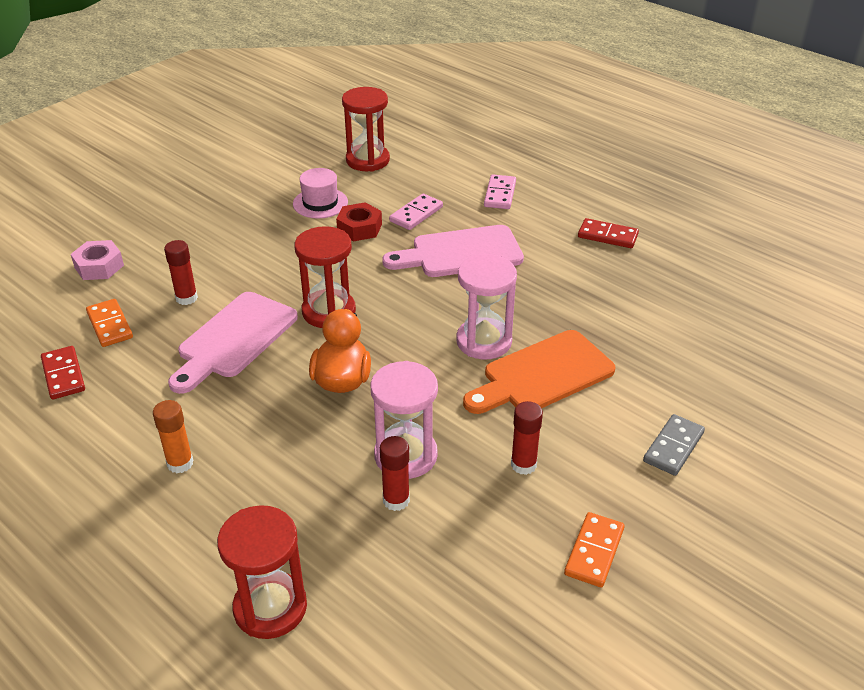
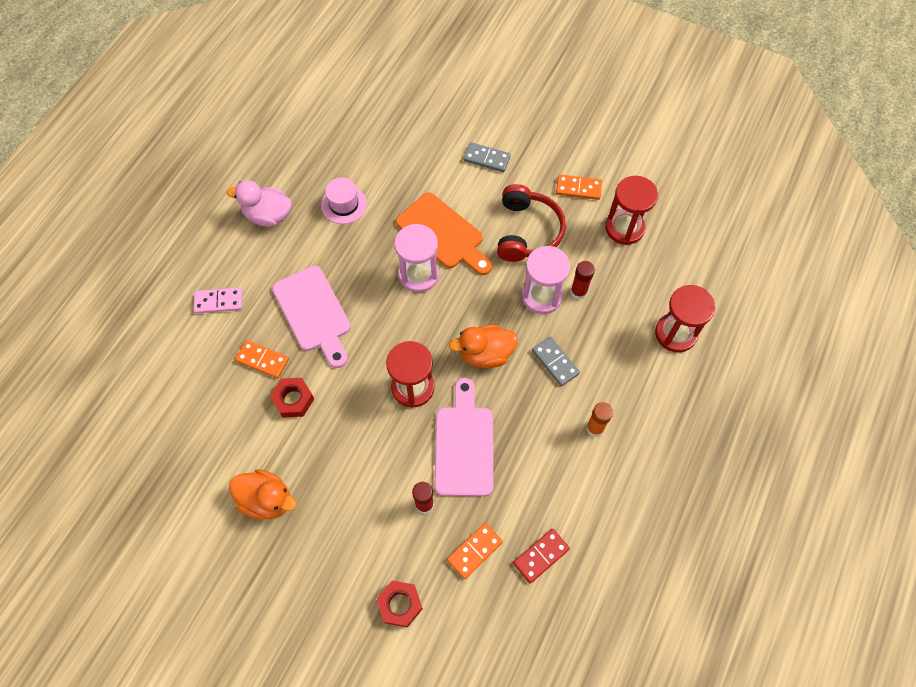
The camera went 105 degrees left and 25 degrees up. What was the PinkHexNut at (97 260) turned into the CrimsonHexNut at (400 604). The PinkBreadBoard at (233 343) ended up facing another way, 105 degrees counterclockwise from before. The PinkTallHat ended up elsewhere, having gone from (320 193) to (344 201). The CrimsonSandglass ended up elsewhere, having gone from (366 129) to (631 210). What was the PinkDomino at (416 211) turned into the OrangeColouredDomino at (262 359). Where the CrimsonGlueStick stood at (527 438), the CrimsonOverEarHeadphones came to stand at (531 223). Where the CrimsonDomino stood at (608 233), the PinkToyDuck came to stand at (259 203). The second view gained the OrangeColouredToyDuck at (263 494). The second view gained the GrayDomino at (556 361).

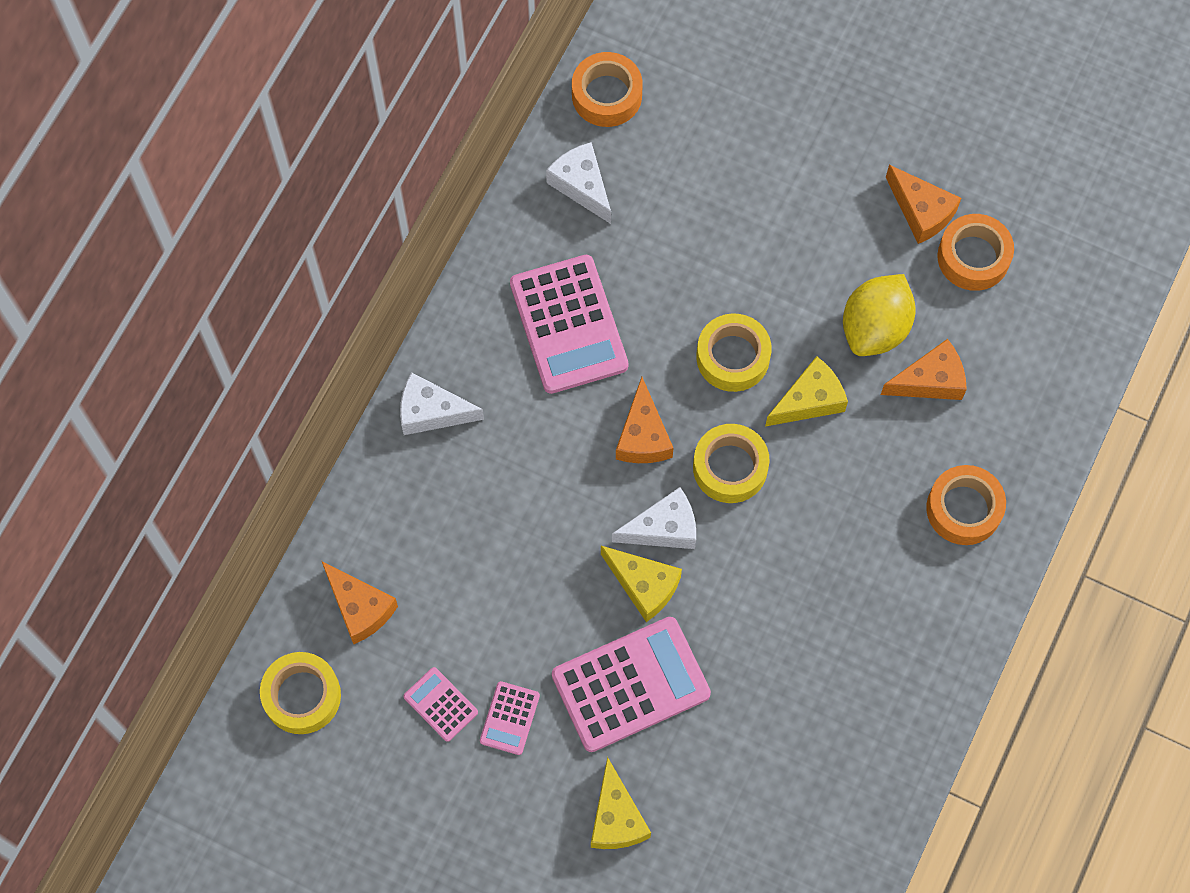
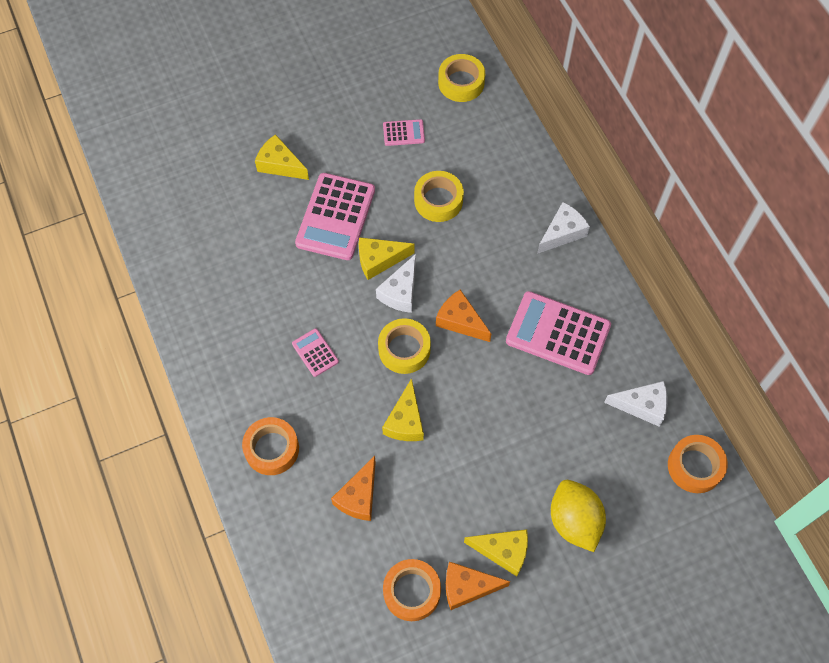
The camera went 130 degrees right and 5 degrees down. The second view lost the OrangeColouredPieceOfCheese at (360 602). The PinkCalculator ended up elsewhere, having gone from (510 718) to (315 352). The YellowRollOfTape ended up elsewhere, having gone from (734 353) to (439 196). The YellowToyLemon ended up elsewhere, having gone from (879 315) to (578 516). The second view gained the YellowPieceOfCheese at (496 552).

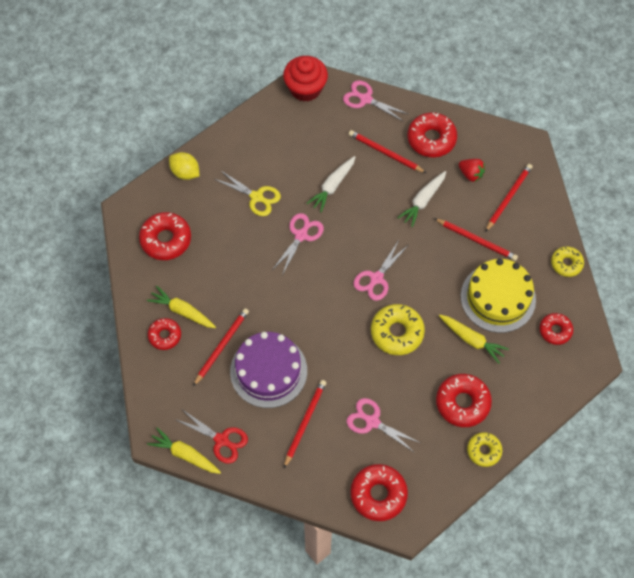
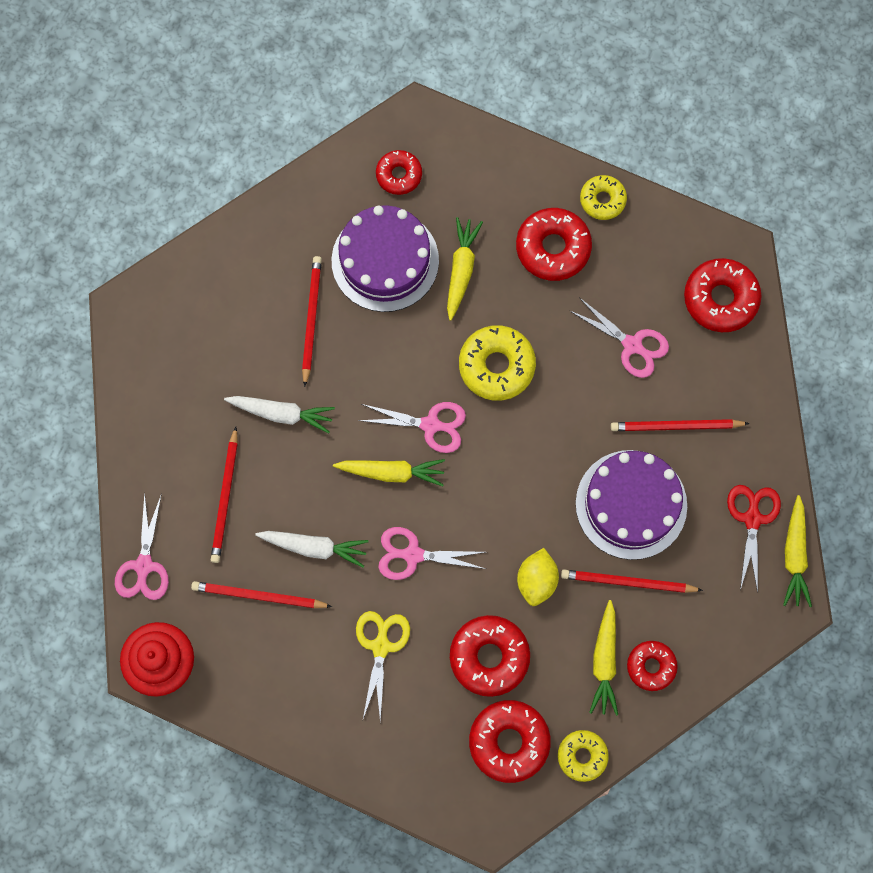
The camera went 115 degrees left and 10 degrees up. The YellowToyLemon ended up elsewhere, having gone from (184 166) to (538 577). The PinkShears at (384 425) ended up facing another way, 60 degrees counterclockwise from before. The CrimsonGlazedDonut ended up elsewhere, having gone from (432 134) to (490 656). The second view lost the CrimsonToyStrawberry at (472 170). What was the YellowGateau at (498 295) turned into the PurpleGateau at (385 258). The CrimsonWoodenPencil ended up elsewhere, having gone from (508 198) to (261 594). The YellowGlazedDonut ended up elsewhere, having gone from (567 261) to (583 756). The second view gained the YellowToyCarrot at (389 472).

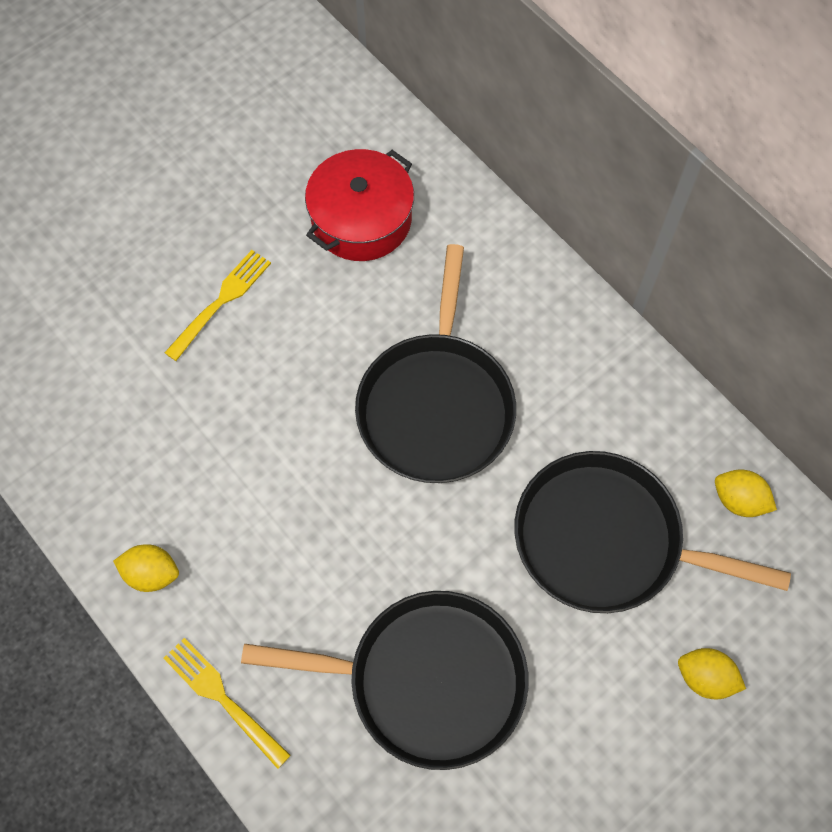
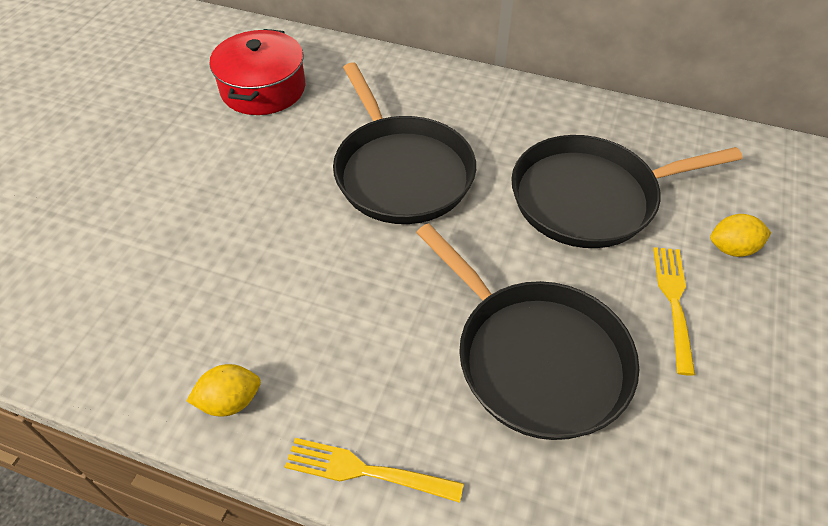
The camera went 30 degrees left and 15 degrees down. The YellowFork ended up elsewhere, having gone from (217 305) to (674 311). The JetBlackSkillet at (385 680) ended up facing another way, 75 degrees clockwise from before. The second view lost the YellowToyLemon at (746 493).

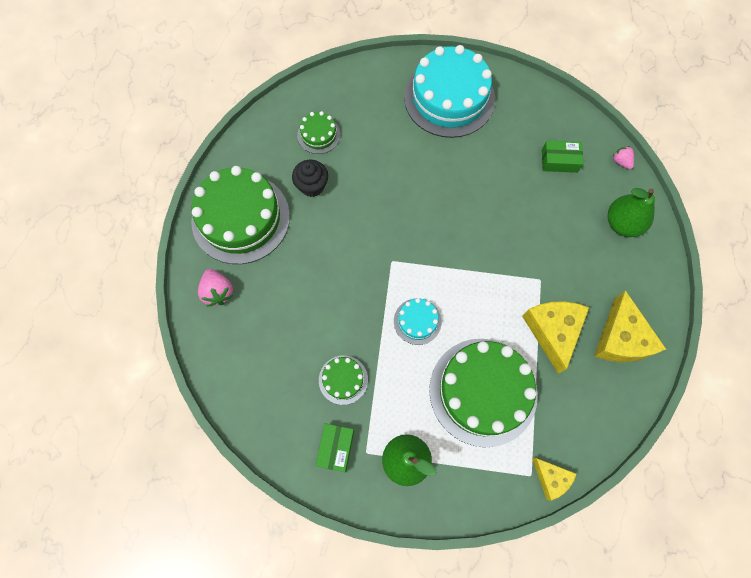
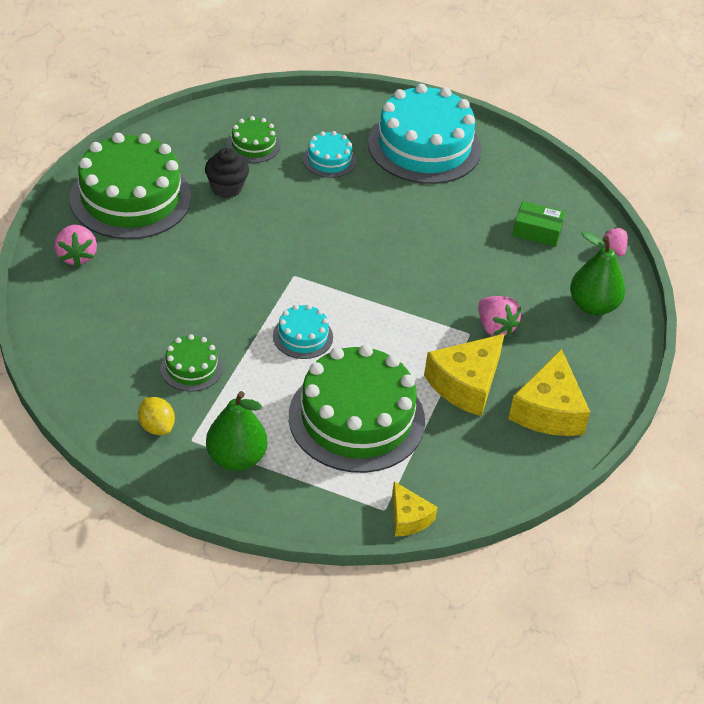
The camera went 10 degrees right and 25 degrees down. Where the LeafGreenBox stood at (334 447), the YellowToyLemon came to stand at (156 416). The YellowPieceOfCheese at (555 337) ended up facing another way, 150 degrees counterclockwise from before. The second view gained the TurquoiseGateau at (329 154). The second view gained the PinkToyStrawberry at (499 317).

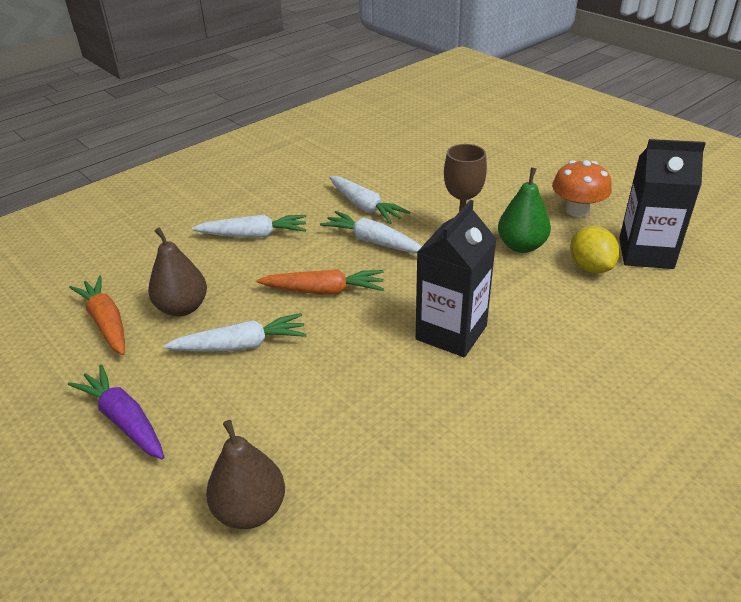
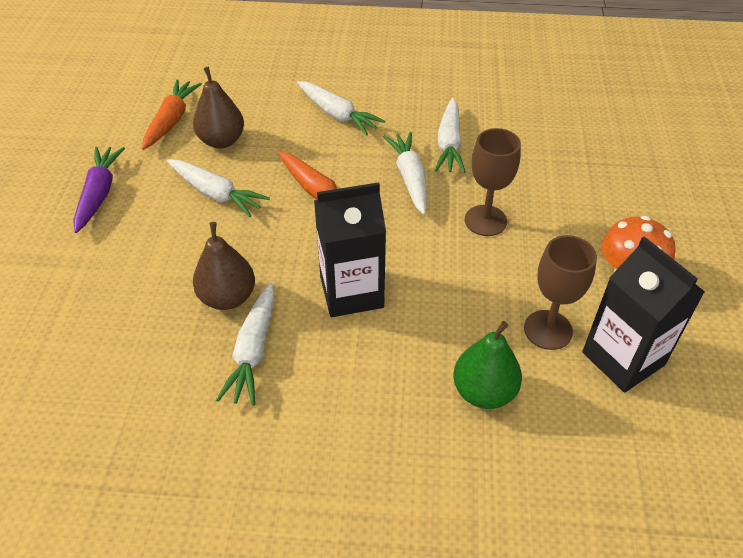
The camera went 45 degrees right and 10 degrees up. The DarkBrownToyPear ended up elsewhere, having gone from (245 474) to (224 266). The LeafGreenToyPear ended up elsewhere, having gone from (524 210) to (487 365). Where the YellowToyLemon stood at (595 249), the DarkBrownWineGlass came to stand at (560 292). The second view gained the PureWhiteToyCarrot at (245 344).

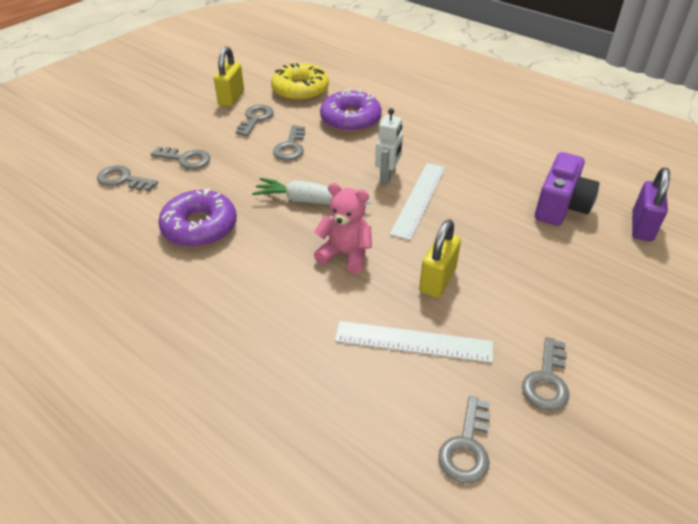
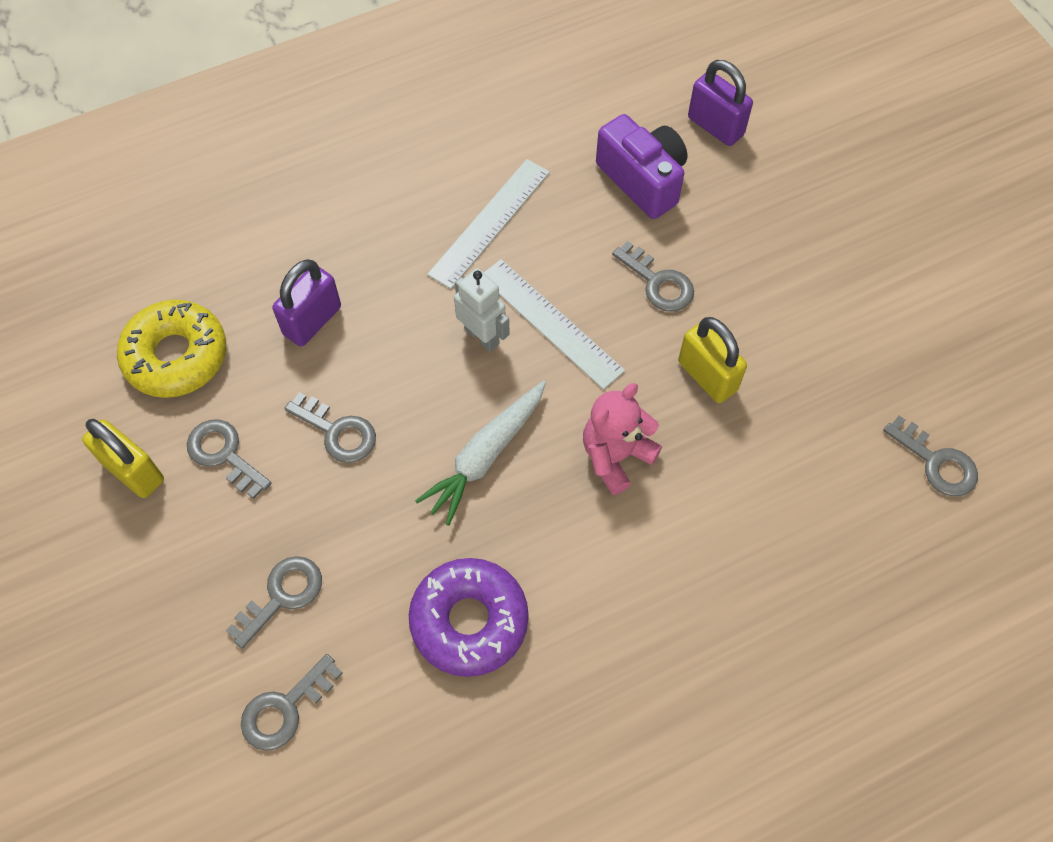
The camera went 65 degrees left and 20 degrees up. Where the PurpleGlazedDonut stood at (351 111), the PurplePadlock came to stand at (306 302). The PureWhiteStraightedge ended up elsewhere, having gone from (414 342) to (488 224). The GrayLatchkey ended up elsewhere, having gone from (545 374) to (653 276).

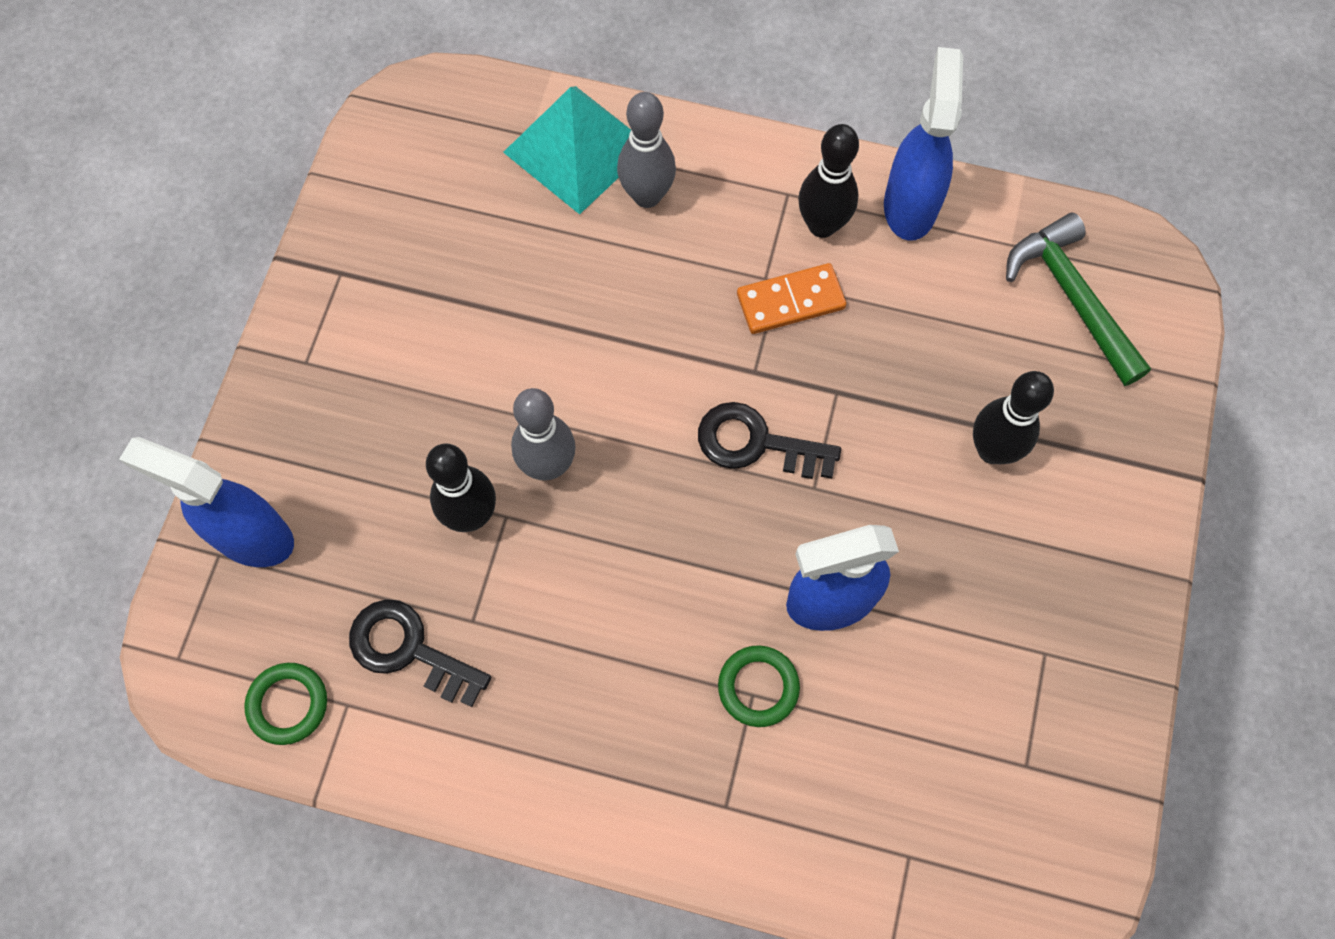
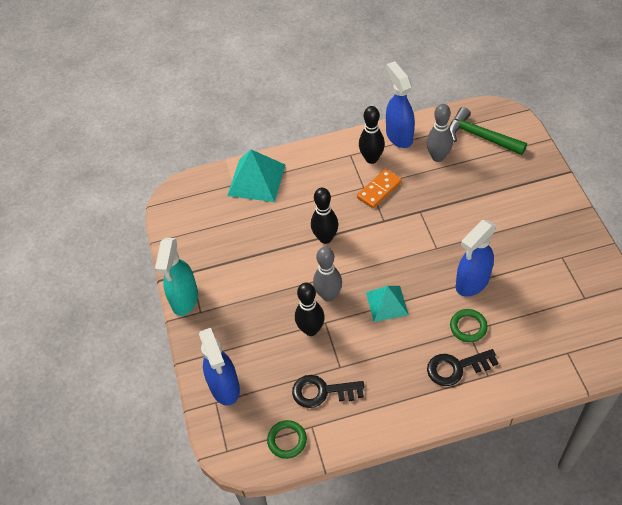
The camera went 25 degrees left and 15 degrees down. The CobaltSprayer at (206 502) ended up facing another way, 105 degrees counterclockwise from before. The GraySkittle ended up elsewhere, having gone from (646 150) to (439 133). The JetBlackLatchkey ended up elsewhere, having gone from (769 440) to (462 367). The JetBlackSkittle ended up elsewhere, having gone from (1013 417) to (324 216). The second view gained the TurquoiseSprayer at (176 277). The second view gained the TurquoiseSolidPyramid at (387 304).

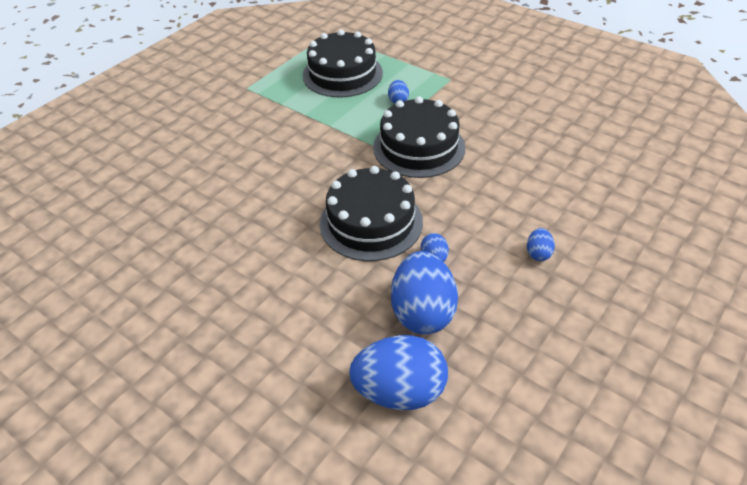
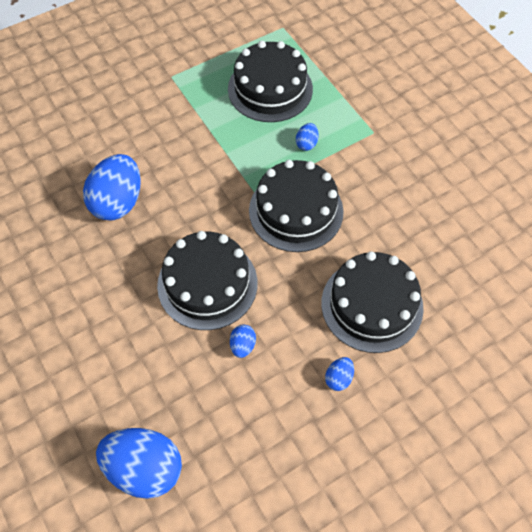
The camera went 20 degrees right and 15 degrees up. The CobaltToyEgg ended up elsewhere, having gone from (424 292) to (112 187). The second view gained the JetBlackGateau at (372 302).

